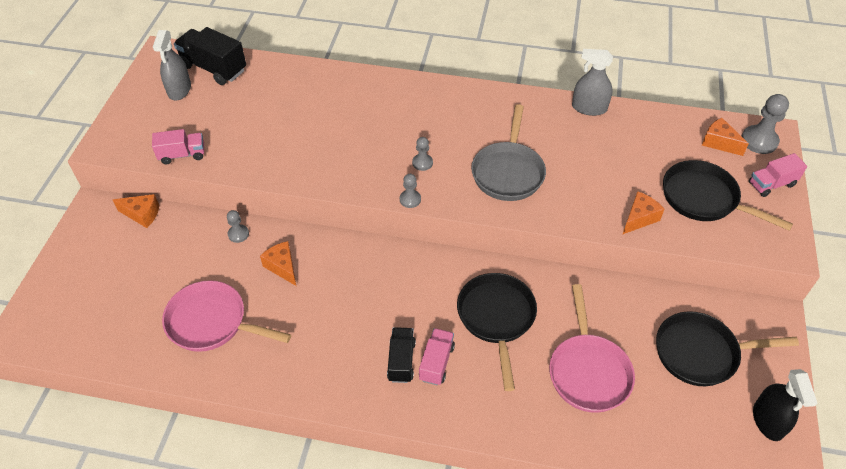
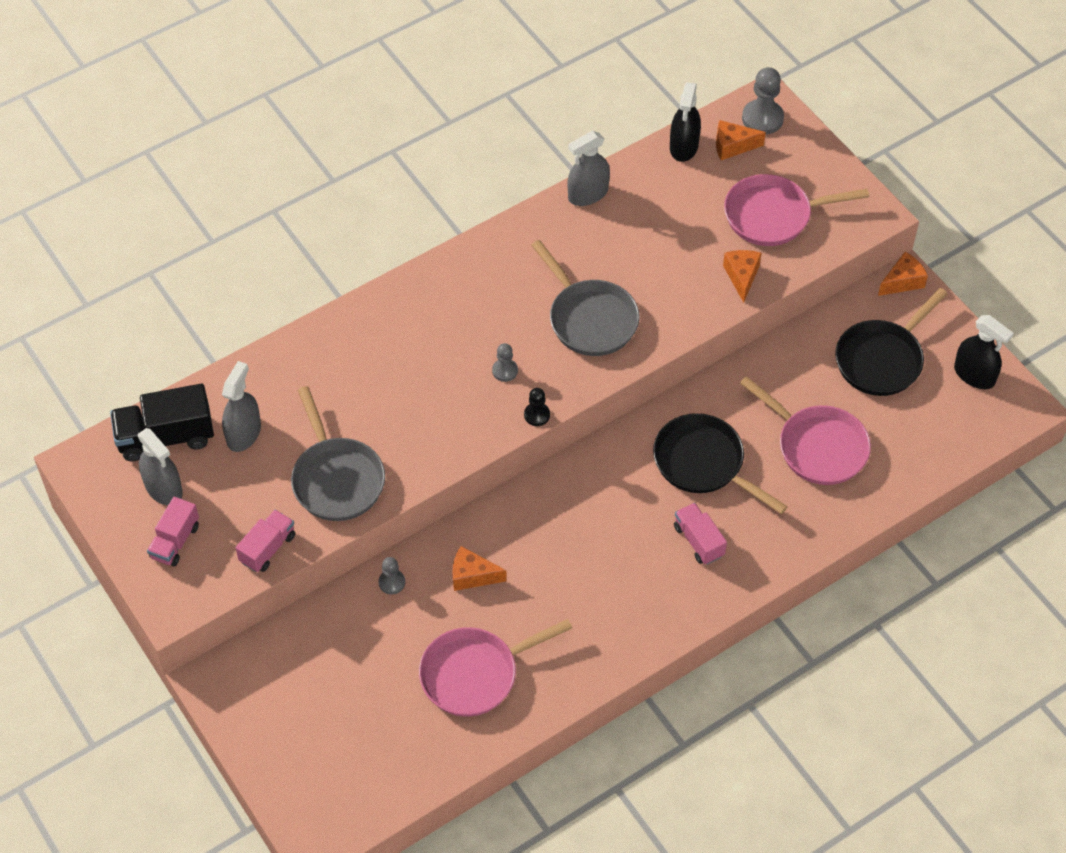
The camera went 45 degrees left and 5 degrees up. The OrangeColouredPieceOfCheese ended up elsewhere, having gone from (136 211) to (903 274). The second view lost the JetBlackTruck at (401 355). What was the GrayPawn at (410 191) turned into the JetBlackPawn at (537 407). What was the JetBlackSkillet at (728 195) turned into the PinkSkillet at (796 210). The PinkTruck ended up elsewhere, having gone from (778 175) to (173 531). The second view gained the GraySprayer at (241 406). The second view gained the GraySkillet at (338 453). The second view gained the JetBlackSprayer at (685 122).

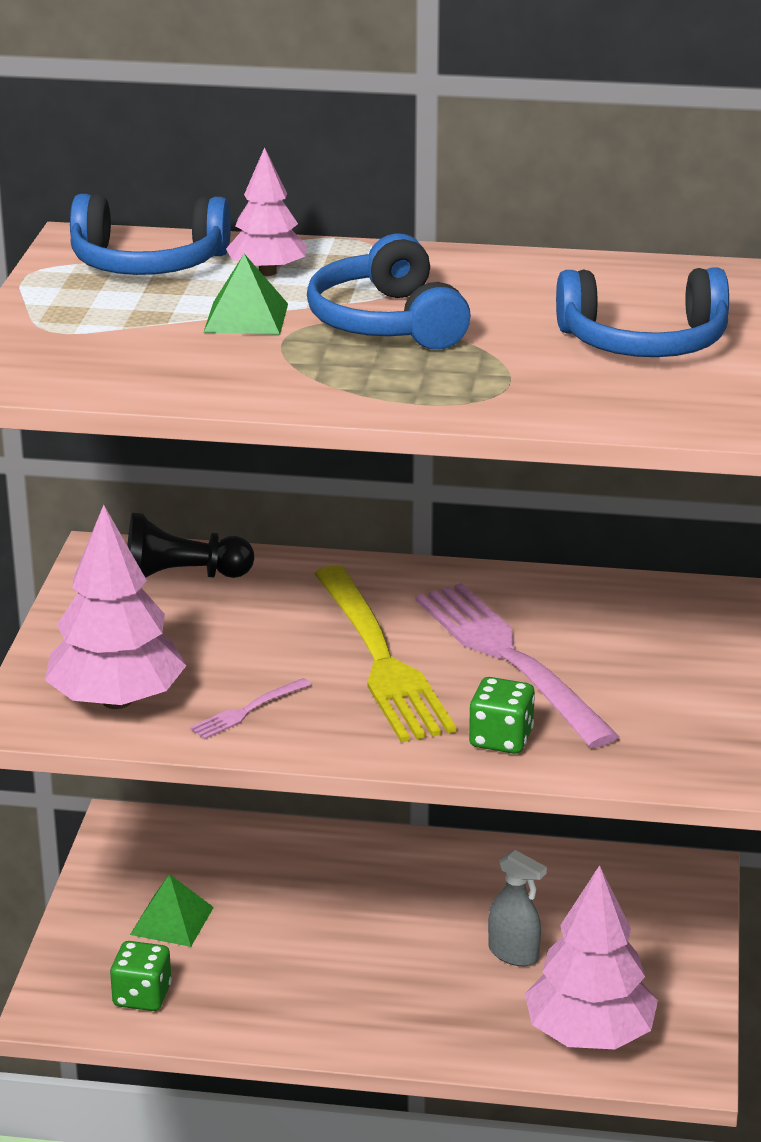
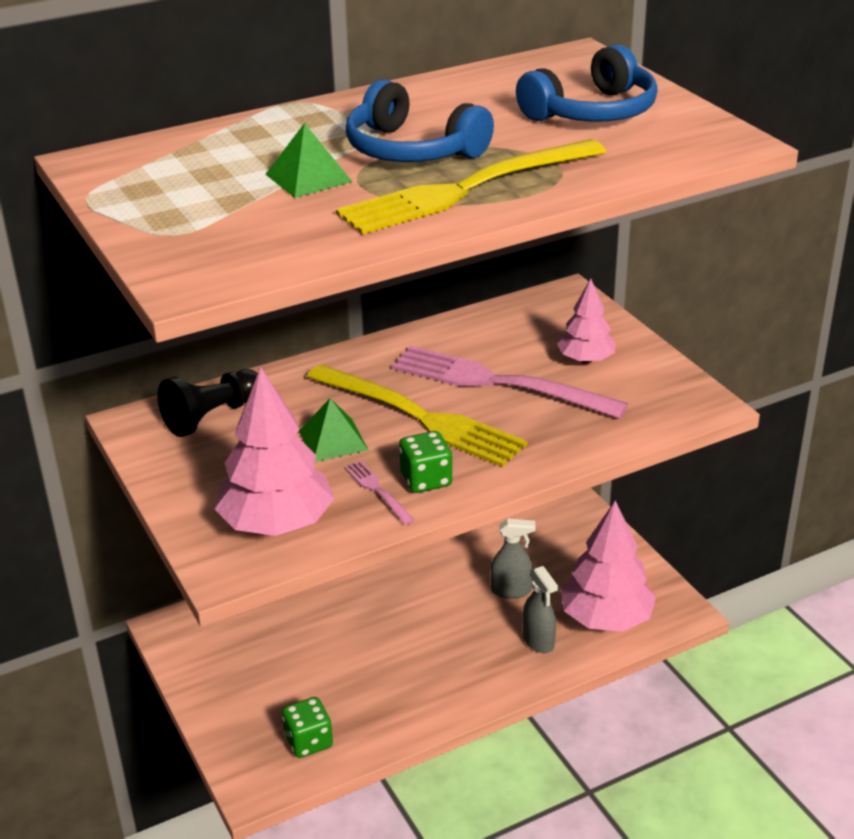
The camera went 35 degrees left and 5 degrees up. The second view lost the CobaltOverEarHeadphones at (150 234). The LeafGreenSolidPyramid ended up elsewhere, having gone from (172 910) to (333 430). The PinkFork at (250 708) ended up facing another way, 135 degrees clockwise from before. The PinkToyTree ended up elsewhere, having gone from (267 211) to (586 321). The LeafGreenGameDie ended up elsewhere, having gone from (502 715) to (425 462). The second view gained the YellowFork at (471 187). The second view gained the GraySprayer at (540 609).

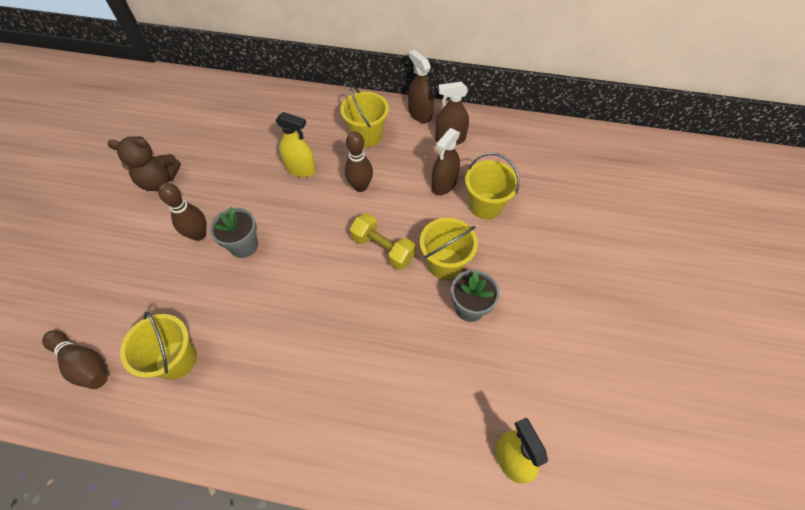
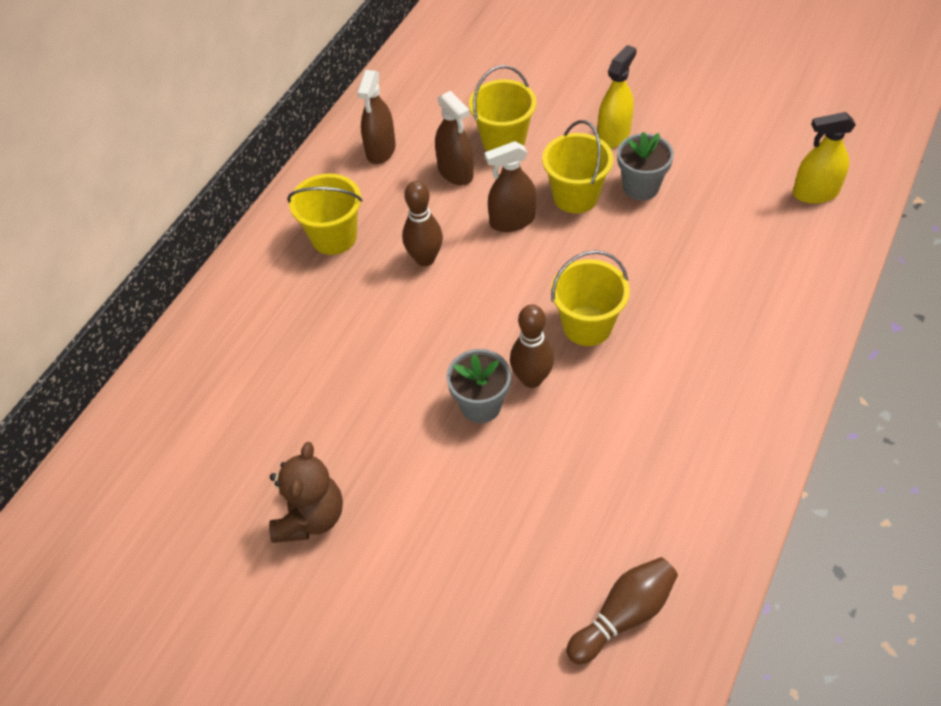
The camera went 70 degrees left and 5 degrees down. The YellowPail ended up elsewhere, having gone from (158 346) to (590 298). The DarkBrownSkittle ended up elsewhere, having gone from (182 212) to (532 346). The YellowSprayer ended up elsewhere, having gone from (296 144) to (616 96). The second view lost the YellowHandWeight at (383 241). The DarkBrownSprayer ended up elsewhere, having gone from (421 86) to (510 186).

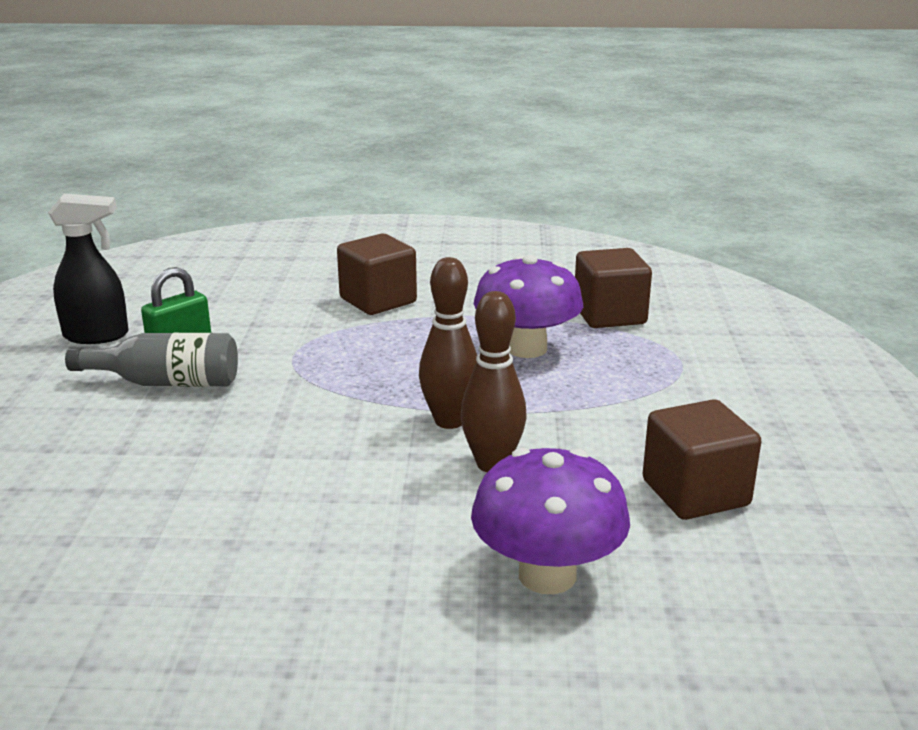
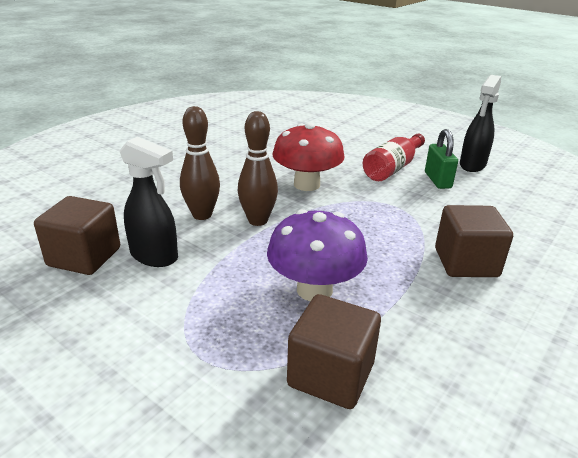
The camera went 125 degrees right and 5 degrees up. What was the GrayDrinkBottle at (151 360) turned into the CrimsonDrinkBottle at (394 157). The second view lost the PurpleMushroom at (550 521). The second view gained the JetBlackSprayer at (148 202). The second view gained the CrimsonMushroom at (308 157).

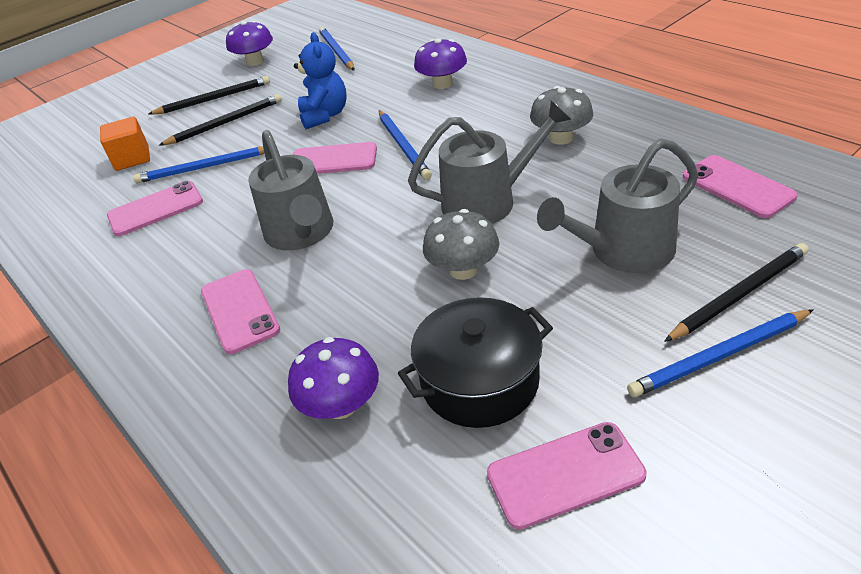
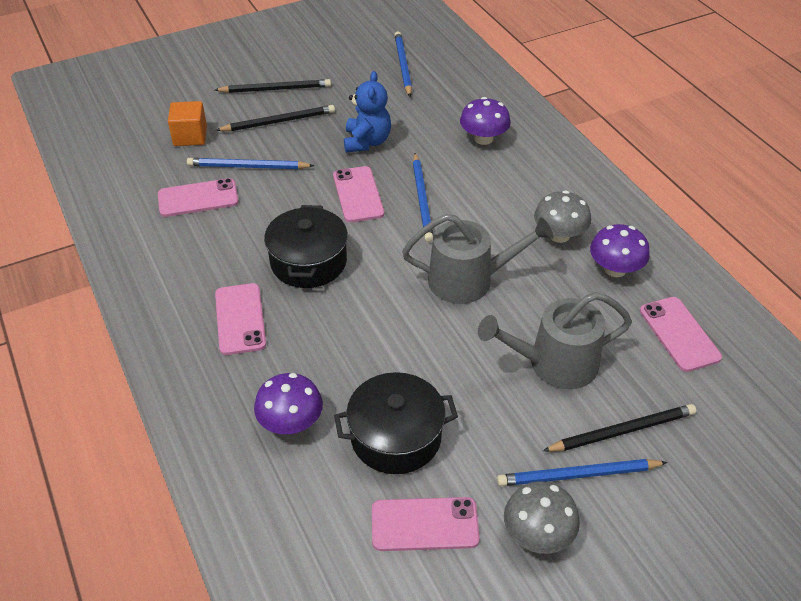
The camera went 10 degrees right and 5 degrees up. The PurpleMushroom ended up elsewhere, having gone from (249 43) to (620 250). Where the GrayWateringCan stood at (290 190), the JetBlackStockpot came to stand at (306 246). The PinkMobilePhone at (335 158) ended up facing another way, 60 degrees clockwise from before. The GrayMushroom ended up elsewhere, having gone from (461 244) to (542 517).

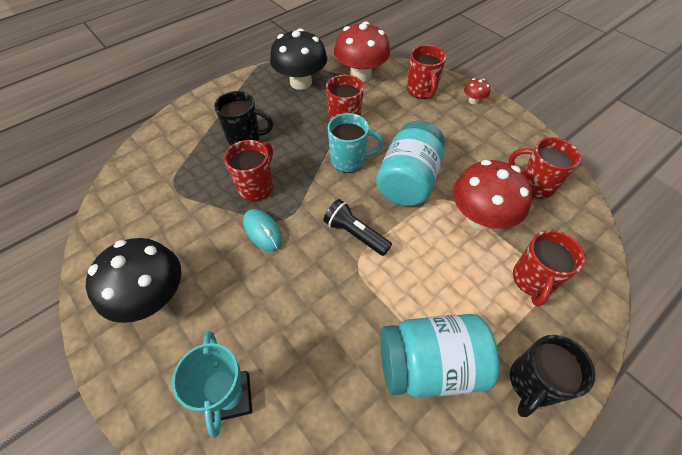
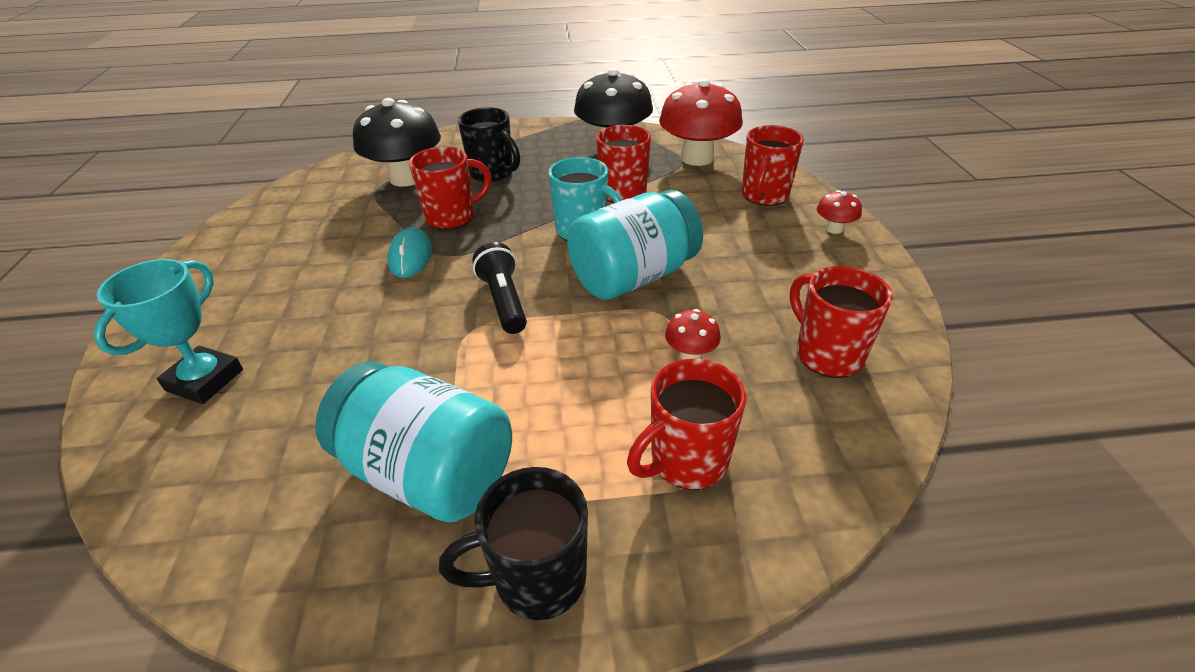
The camera went 35 degrees right and 15 degrees down. The JetBlackMushroom ended up elsewhere, having gone from (133 280) to (397 142). The size of the CrimsonMushroom at (493 195) changed by a factor of 0.44.

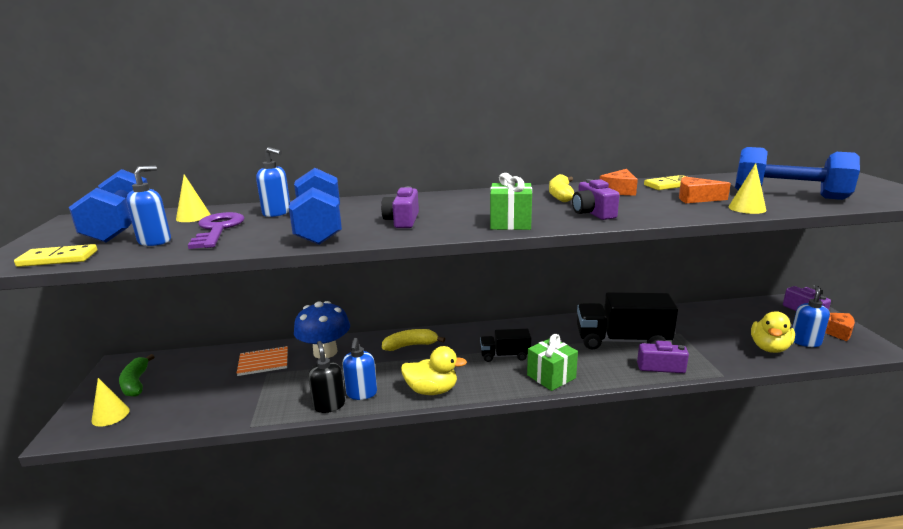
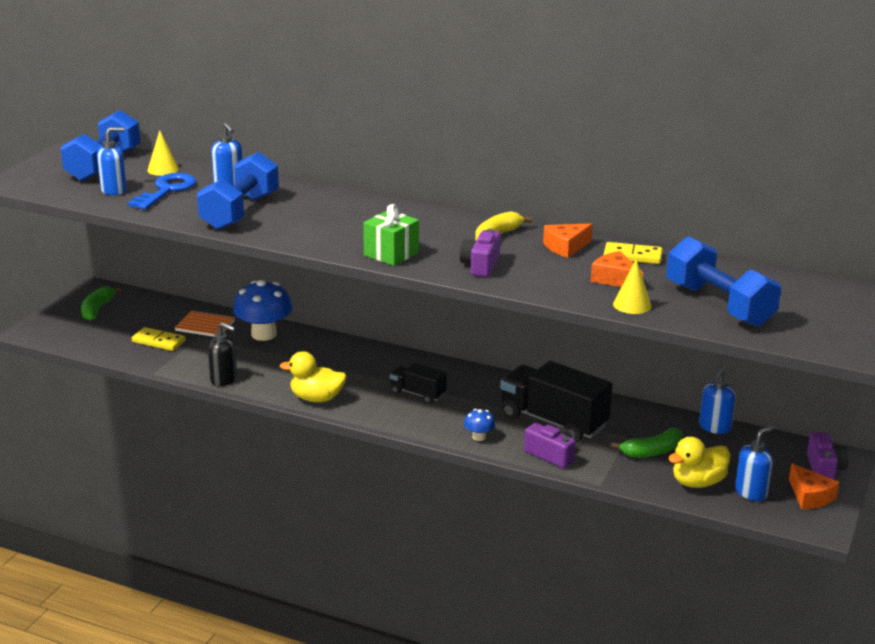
The camera went 30 degrees right and 5 degrees up. The YellowDomino ended up elsewhere, having gone from (55 255) to (158 339). The second view lost the YellowConeShape at (110 402). What was the PurpleLatchkey at (216 230) turned into the CobaltLatchkey at (162 191). The JetBlackSoapDispenser at (326 377) ended up facing another way, 105 degrees clockwise from before. The CobaltSoapDispenser ended up elsewhere, having gone from (360 369) to (717 401). The second view lost the PurplePhotoCamera at (400 207). The second view lost the YellowToyBanana at (413 340). The YellowToyDuck at (434 370) ended up facing another way, 150 degrees clockwise from before. The second view lost the LeafGreenPresent at (552 362). The second view gained the CobaltMushroom at (479 425). The second view gained the LeafGreenToyBanana at (646 443).

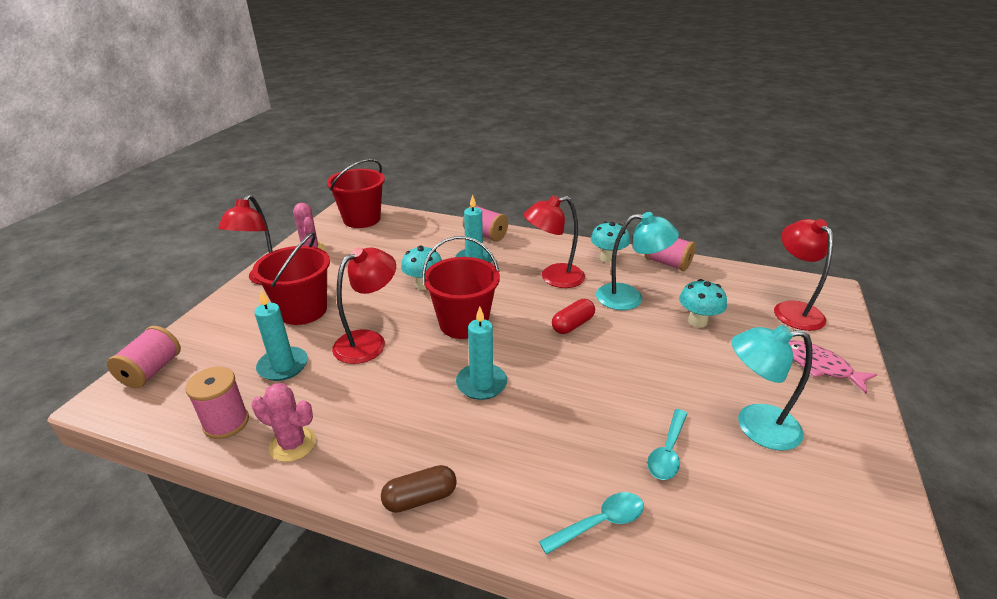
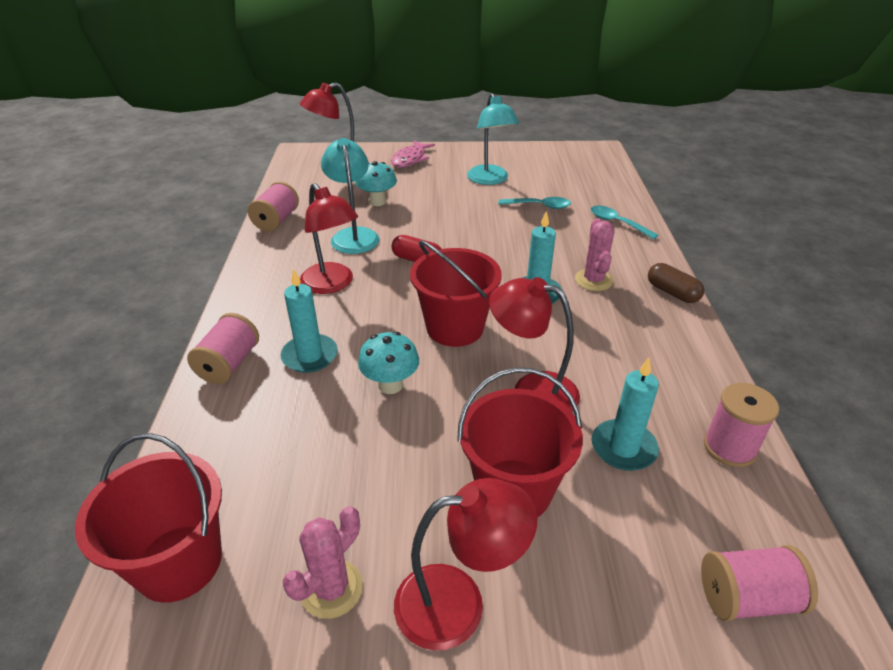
The camera went 110 degrees left and 5 degrees up. The PinkPricklyPlant ended up elsewhere, having gone from (284 422) to (595 254). The second view lost the TurquoiseMushroom at (610 242).

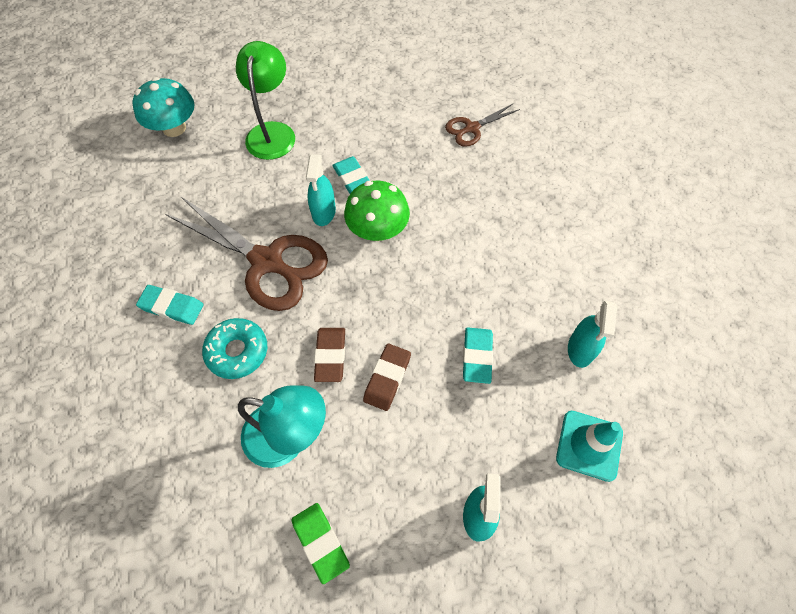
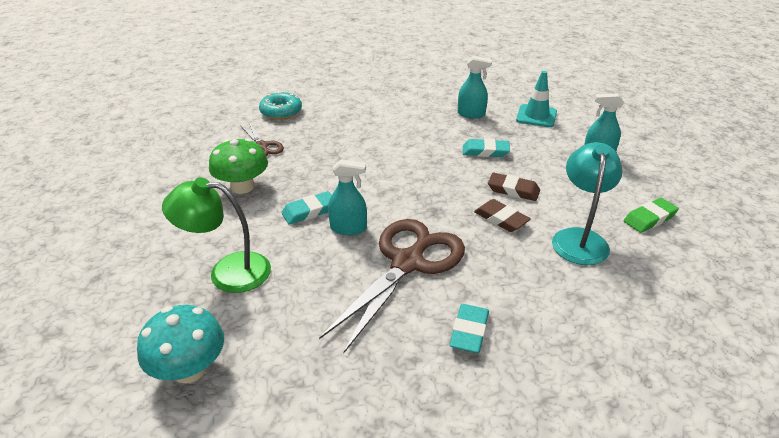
The camera went 90 degrees left and 25 degrees down. The TurquoiseGlazedDonut ended up elsewhere, having gone from (234 348) to (280 105). The DarkBrownGumEraser at (329 355) ended up facing another way, 45 degrees clockwise from before. The LeafGreenMushroom ended up elsewhere, having gone from (377 211) to (238 166).

